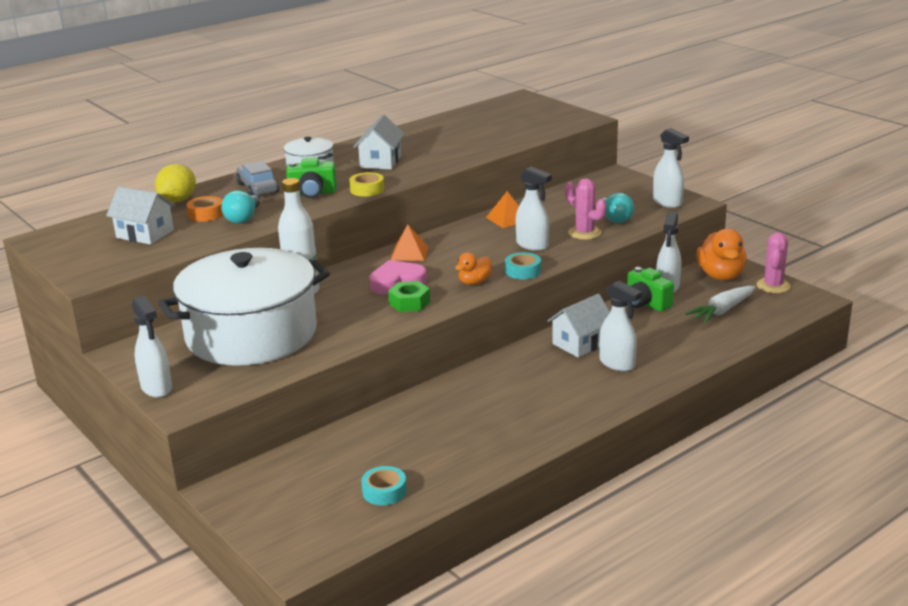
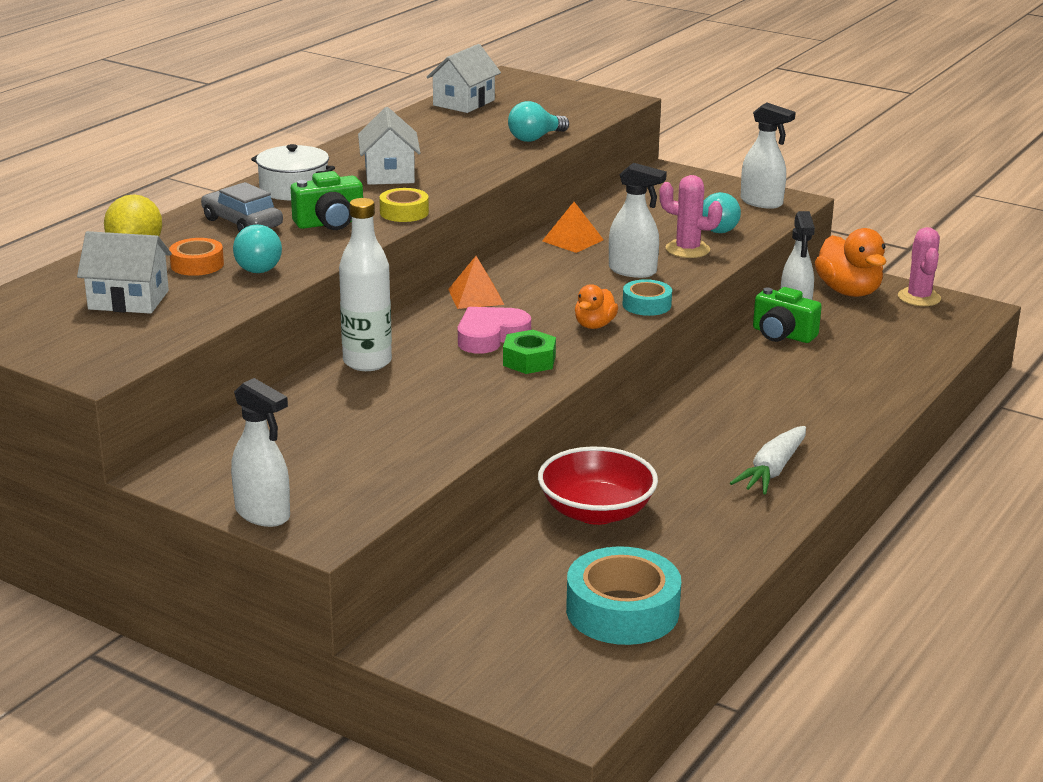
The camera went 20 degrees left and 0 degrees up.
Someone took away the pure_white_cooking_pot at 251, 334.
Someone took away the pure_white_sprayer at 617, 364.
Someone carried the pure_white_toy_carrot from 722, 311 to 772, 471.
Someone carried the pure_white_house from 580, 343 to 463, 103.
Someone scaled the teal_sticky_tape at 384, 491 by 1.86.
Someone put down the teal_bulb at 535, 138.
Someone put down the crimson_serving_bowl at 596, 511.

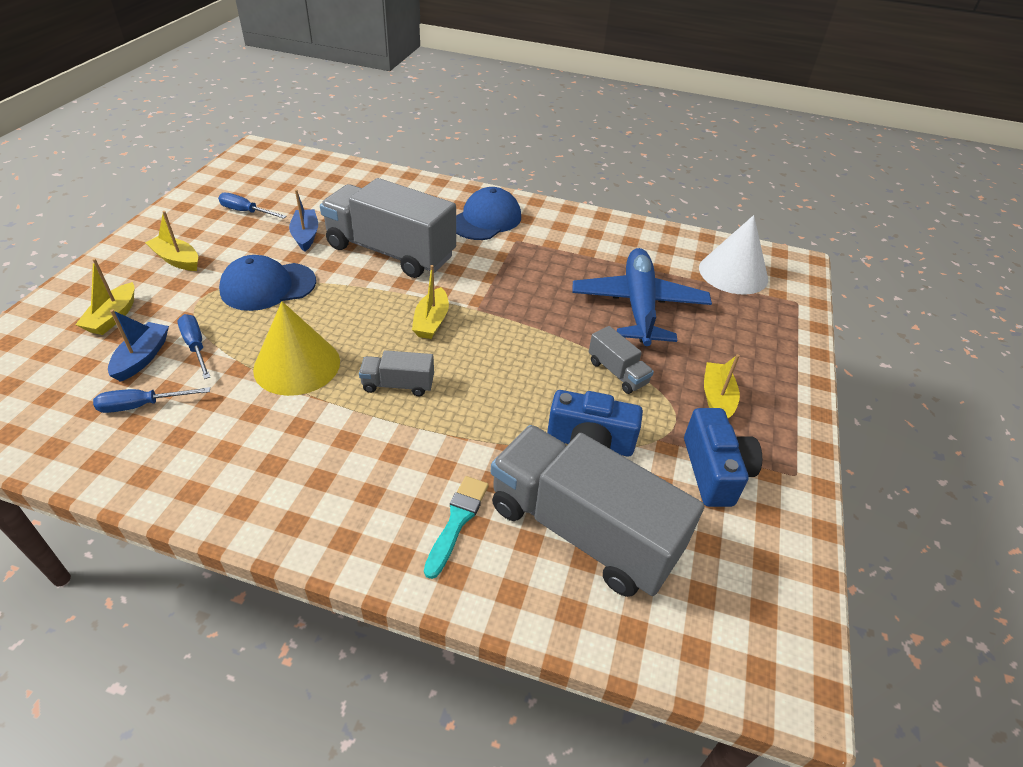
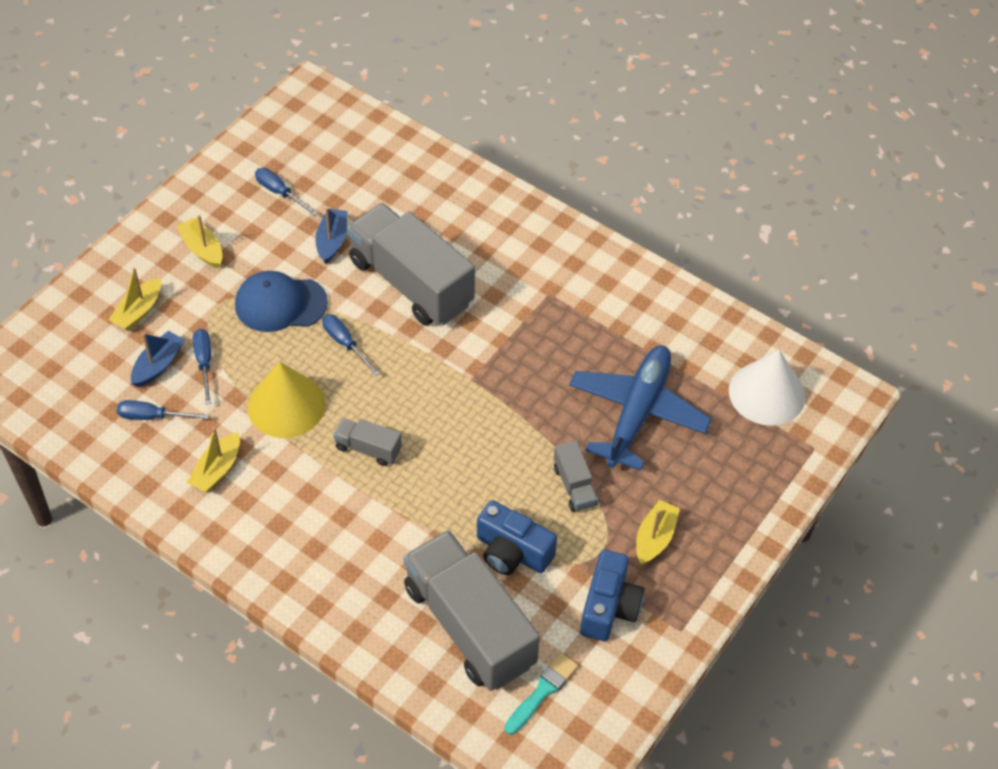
The camera went 20 degrees right and 10 degrees up.
Someone took away the royal_blue_cap at 486, 220.
Someone carried the bright_yellow_sailboat from 431, 321 to 217, 469.
Someone carried the teal_paint_brush from 457, 521 to 542, 691.
Someone put down the royal_blue_screwdriver at 345, 344.

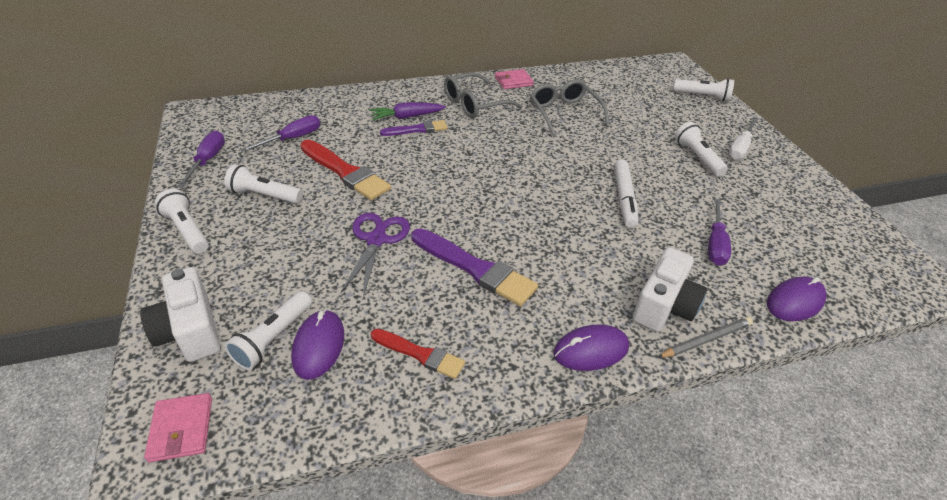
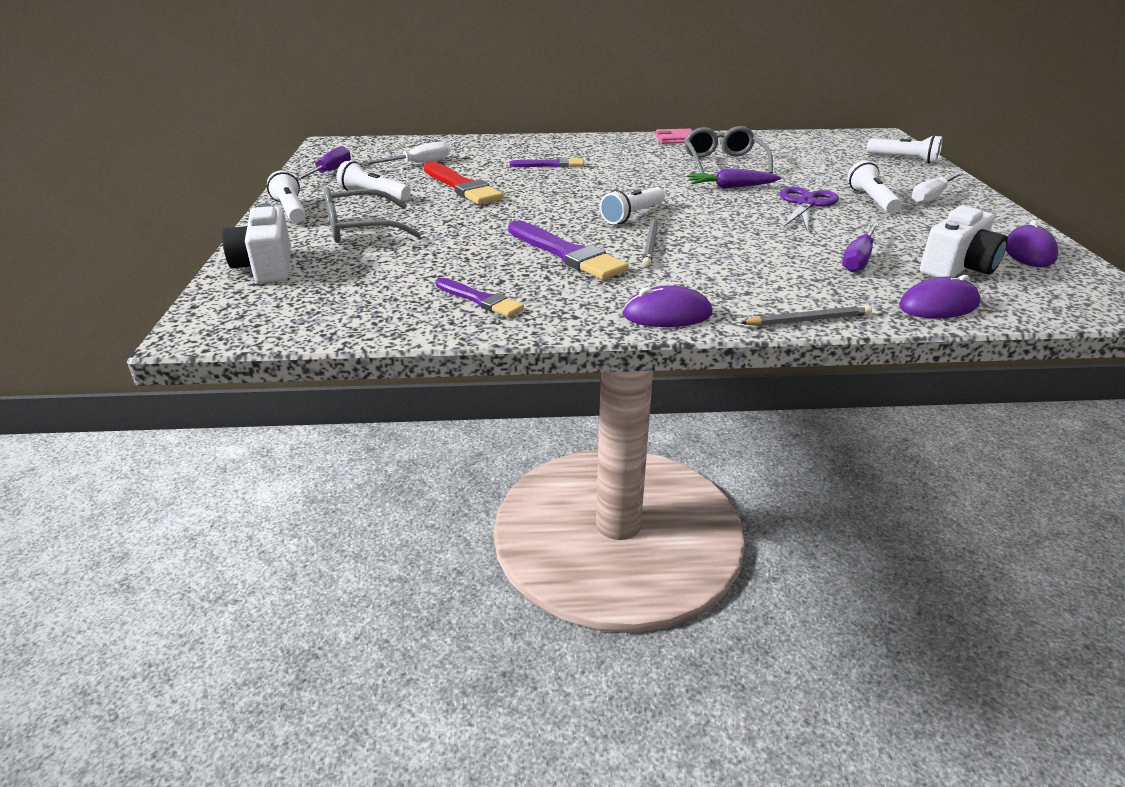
The camera went 15 degrees right and 10 degrees down.
Someone carried the ash-grey_glasses from 475, 104 to 360, 229.
Someone carried the purple_toy_carrot from 407, 117 to 731, 187.
Someone repainted the purple_screwdriver at 292, 139, which became the pure_white_screwdriver at 418, 163.
Someone took away the pure_white_marker_pen at 624, 198.
Someone carried the purple_pair_of_scissors from 376, 240 to 806, 204.
Someone carried the pure_white_compact_camera from 664, 306 to 957, 268.
Someone carried the pure_white_torch from 273, 338 to 632, 215.
Someone carried the purple_mouse from 318, 346 to 1029, 252.
Someone repainted the crimson_paint_brush at 420, 354, which became the purple_paint_brush at 480, 300.
Someone took away the rosy_billfold at 181, 429.
Someone put down the ash-grey_wooden_pencil at 650, 245.

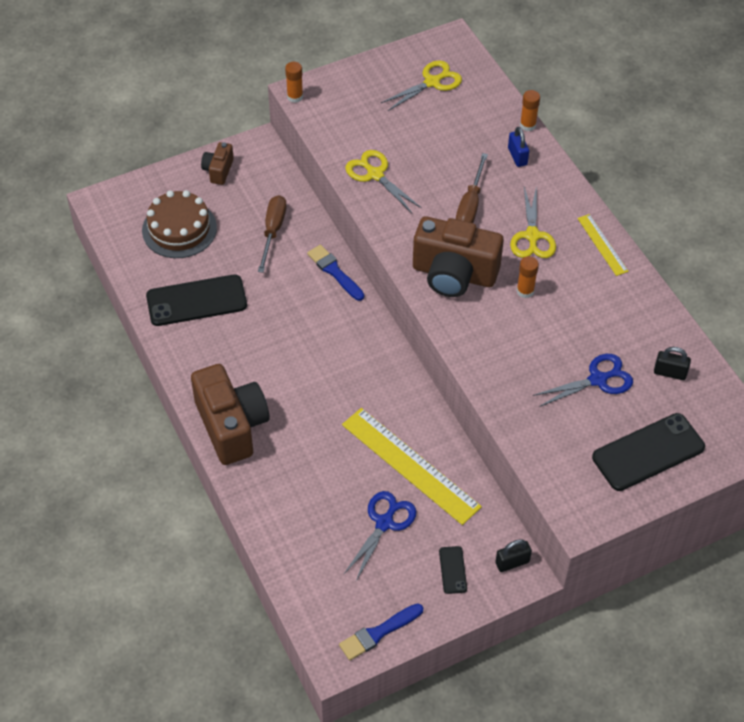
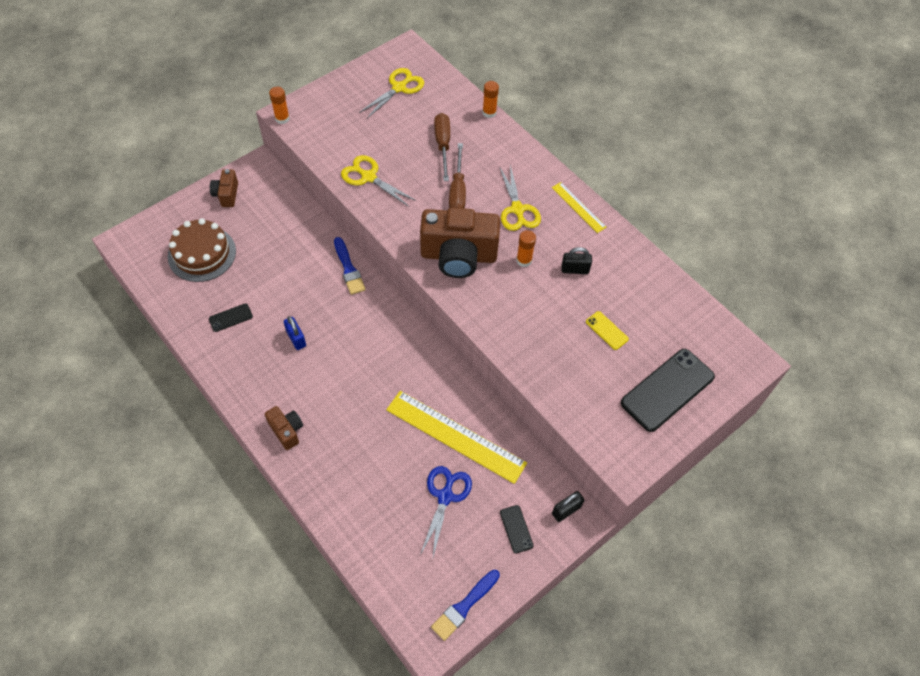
The camera went 15 degrees left and 5 degrees up.
Someone carried the royal_blue_lock from 517, 156 to 296, 338.
Someone carried the brown_screwdriver from 273, 231 to 443, 145.
Someone rotated the royal_blue_paint_brush at 334, 271 by 150 degrees counterclockwise.
Someone scaled the jet-black_mobile_phone at 196, 301 by 0.47.
Someone carried the jet-black_lock from 670, 373 to 575, 269.
Someone swapped the royal_blue_pair_of_scissors at 598, 380 for the bright_yellow_mobile_phone at 606, 330.
Someone scaled the brown_compact_camera at 231, 426 by 0.49.

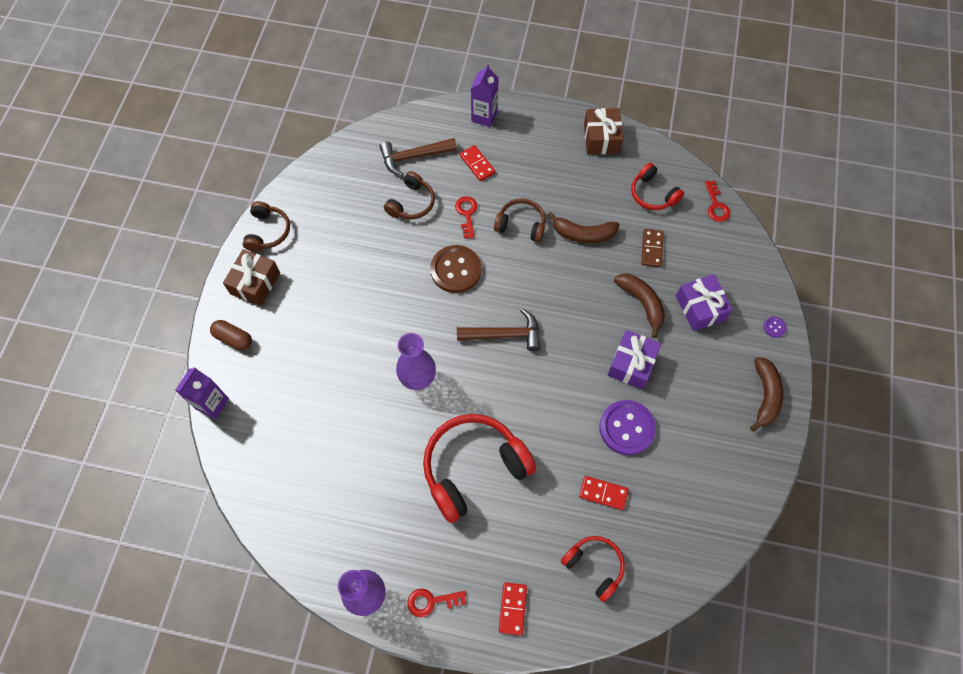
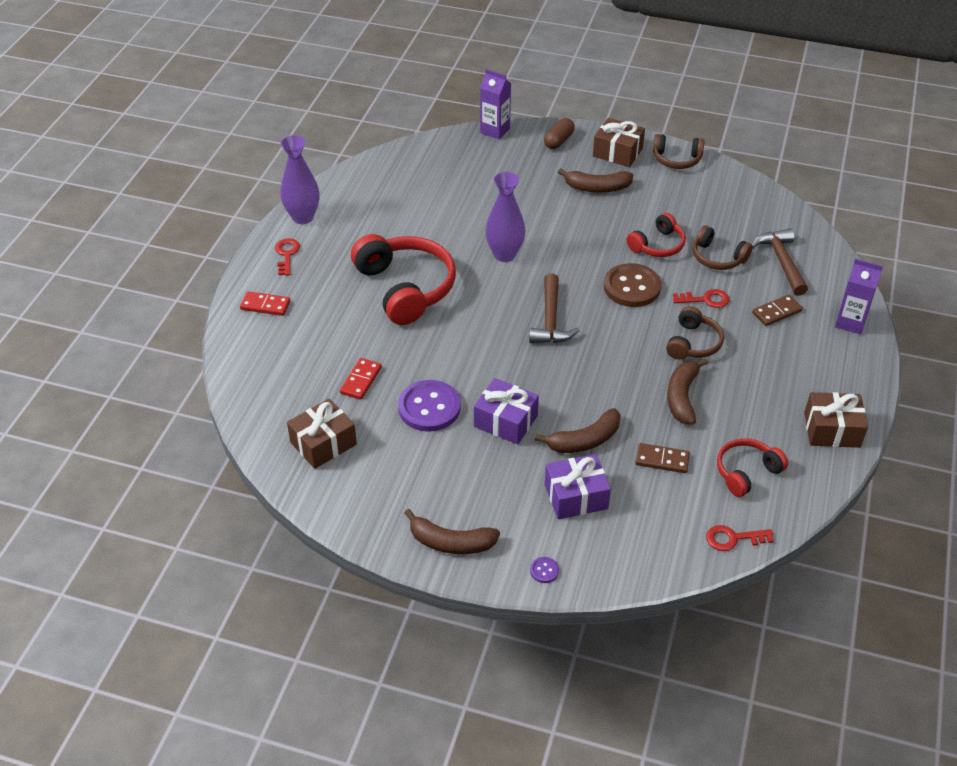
The camera went 95 degrees right and 20 degrees down.
Someone repainted the crimson_domino_tile at 477, 164, which became the brown_domino_tile at 777, 312.
Someone carried the crimson_headset from 594, 566 to 657, 245.
Someone put down the brown_toy_banana at 597, 188.
Someone put down the brown_wrapped_gift at 323, 443.

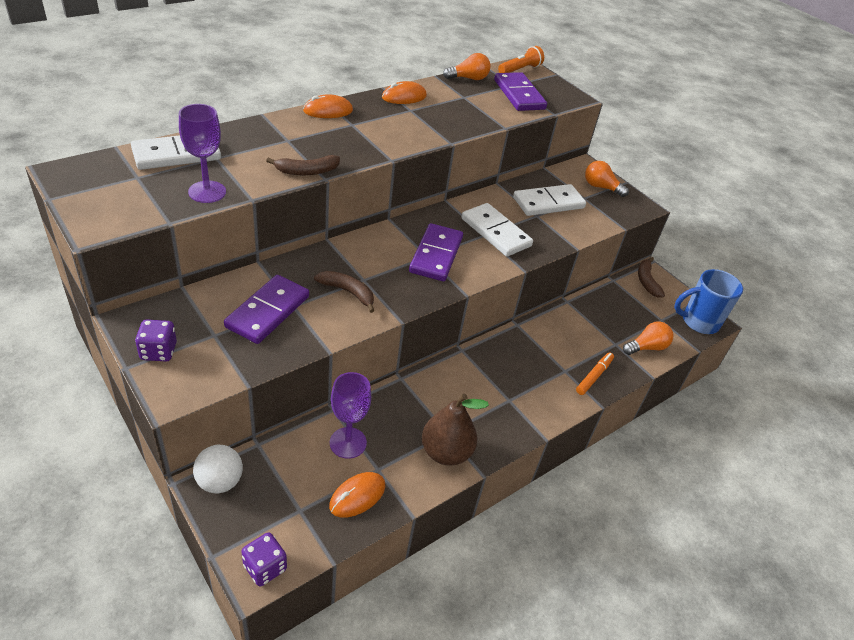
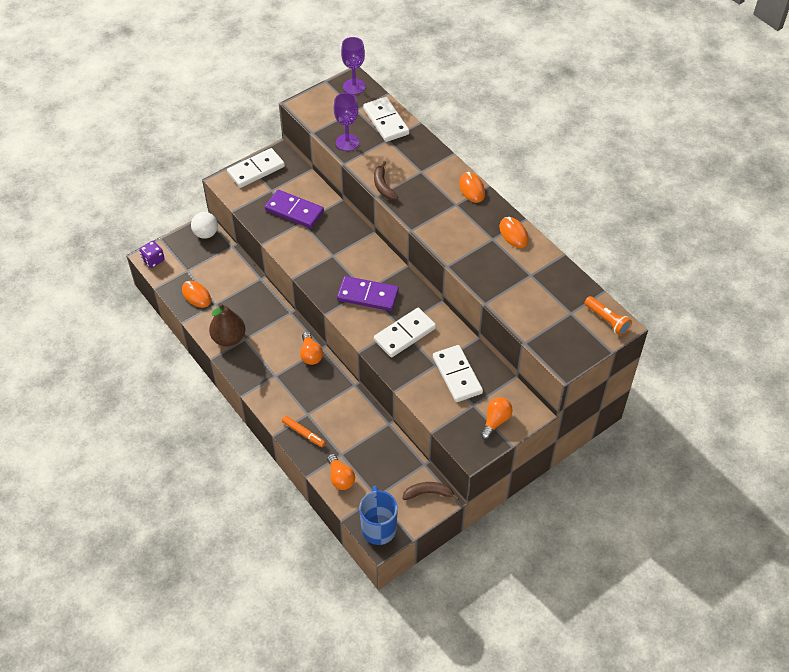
The camera went 95 degrees right and 10 degrees up.
Someone carried the orange-coloured_bulb from 468, 78 to 310, 354.
Someone took away the purple_domino_tile at 519, 95.
Someone took away the brown_toy_banana at 348, 292.
Someone swapped the purple_dice at 158, 351 for the pure_white_domino_tile at 256, 170.
Someone carried the purple_chalice from 348, 443 to 354, 86.

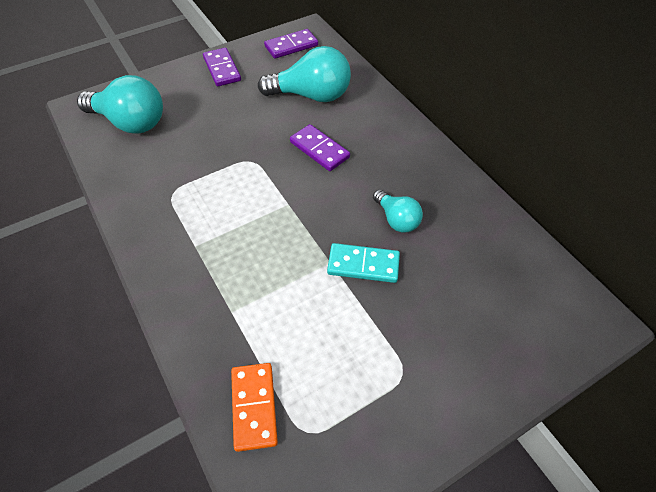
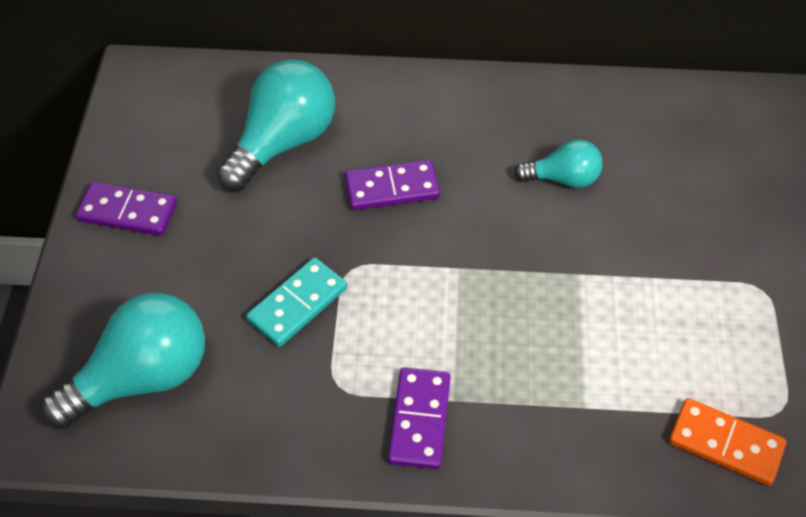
The camera went 55 degrees left and 0 degrees up.
Someone carried the purple_domino_tile from 291, 46 to 419, 420.
Someone carried the teal_domino_tile from 363, 265 to 297, 304.

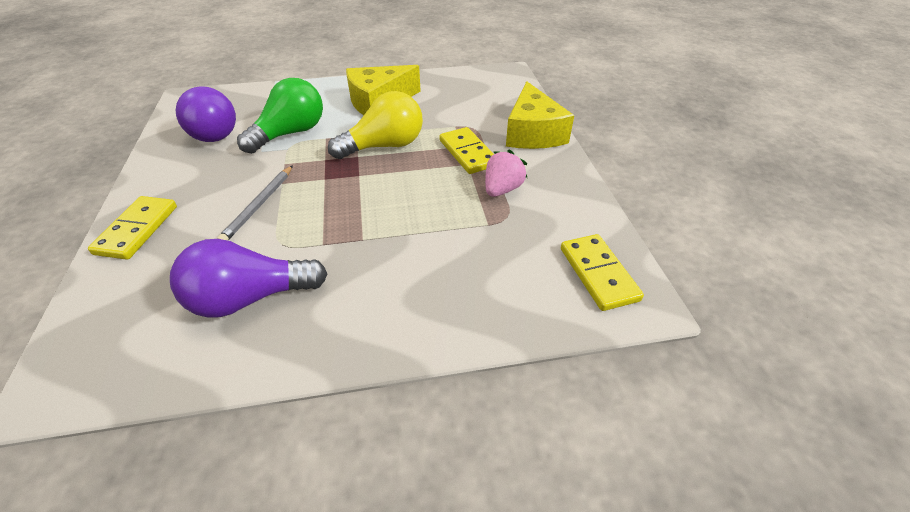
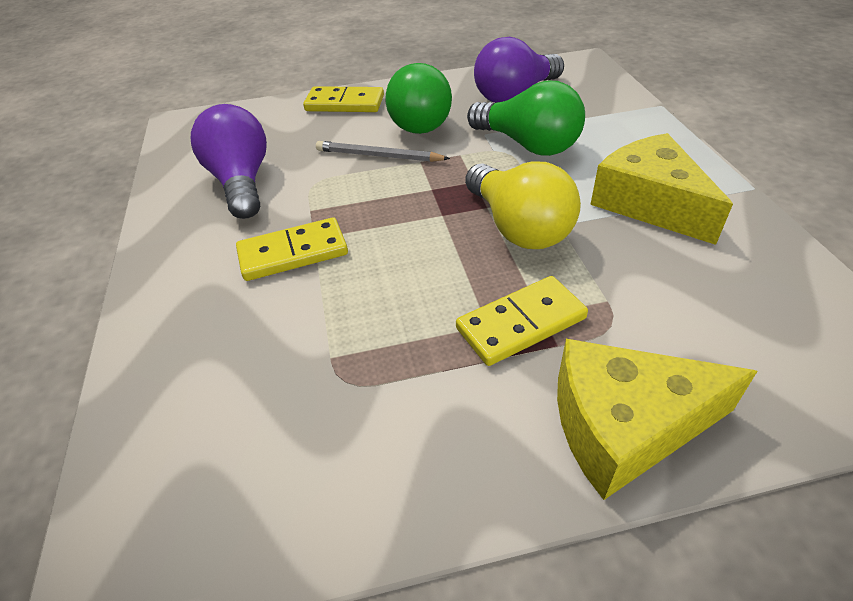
The camera went 90 degrees right and 0 degrees up.
Someone took away the rosy_strawberry at 502, 189.
Someone carried the bright_yellow_domino_tile from 598, 274 to 293, 253.
Someone put down the leaf-green_bulb at 420, 120.

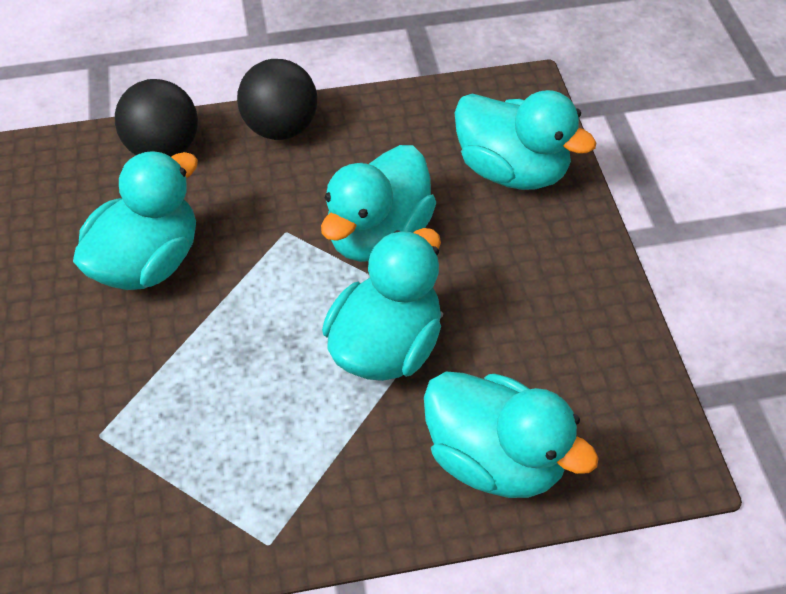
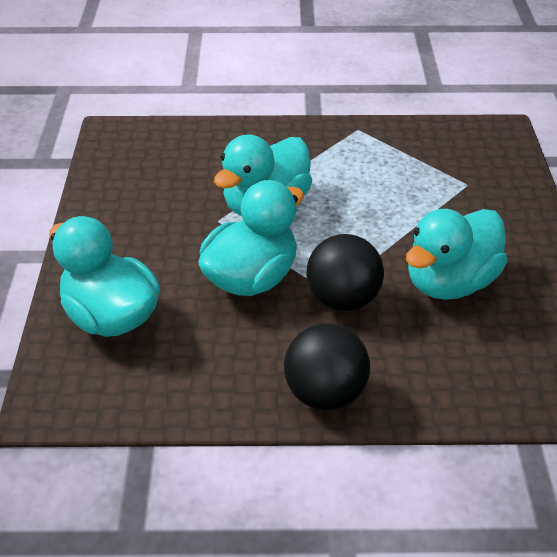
The camera went 170 degrees left and 10 degrees down.
Someone carried the jet-black_play_ball from 164, 149 to 343, 299.
Someone took away the teal_duck at 495, 459.

